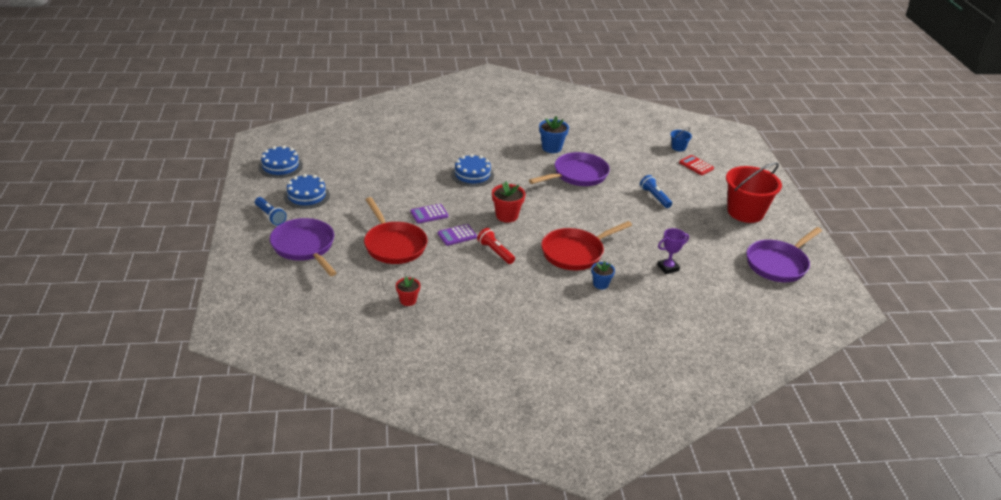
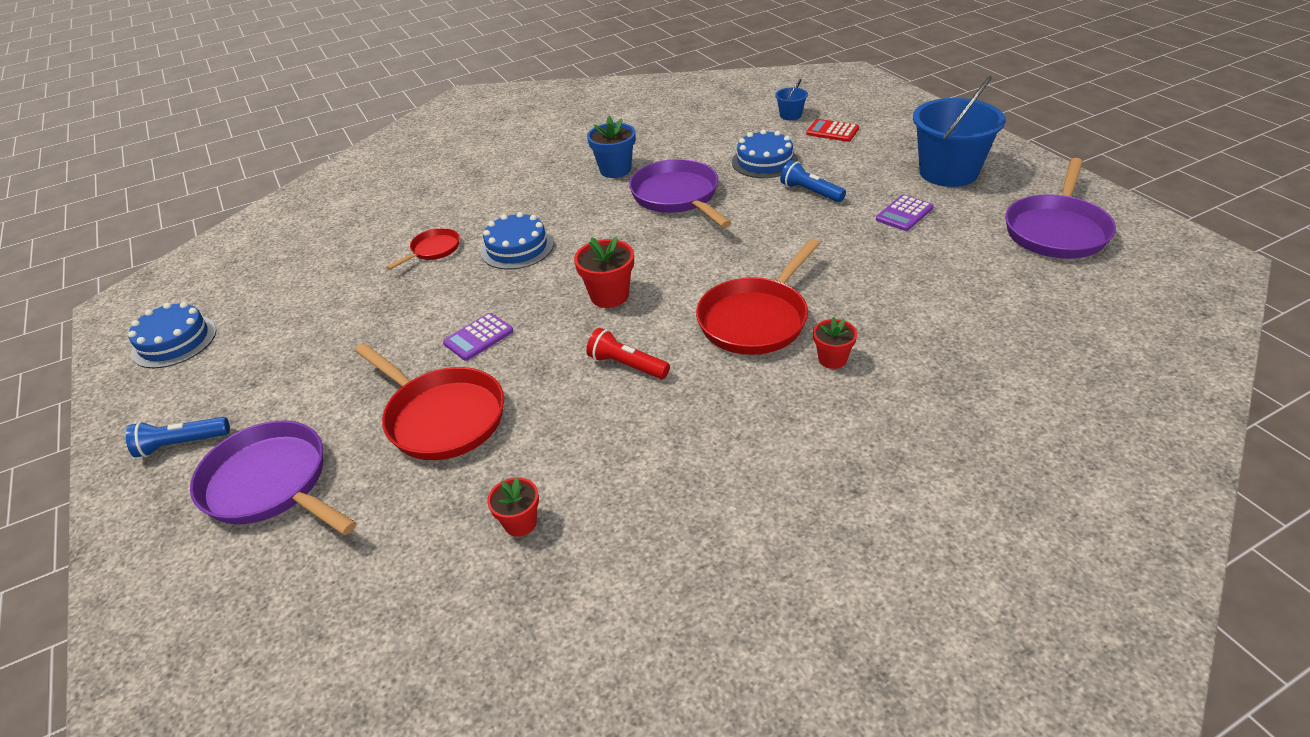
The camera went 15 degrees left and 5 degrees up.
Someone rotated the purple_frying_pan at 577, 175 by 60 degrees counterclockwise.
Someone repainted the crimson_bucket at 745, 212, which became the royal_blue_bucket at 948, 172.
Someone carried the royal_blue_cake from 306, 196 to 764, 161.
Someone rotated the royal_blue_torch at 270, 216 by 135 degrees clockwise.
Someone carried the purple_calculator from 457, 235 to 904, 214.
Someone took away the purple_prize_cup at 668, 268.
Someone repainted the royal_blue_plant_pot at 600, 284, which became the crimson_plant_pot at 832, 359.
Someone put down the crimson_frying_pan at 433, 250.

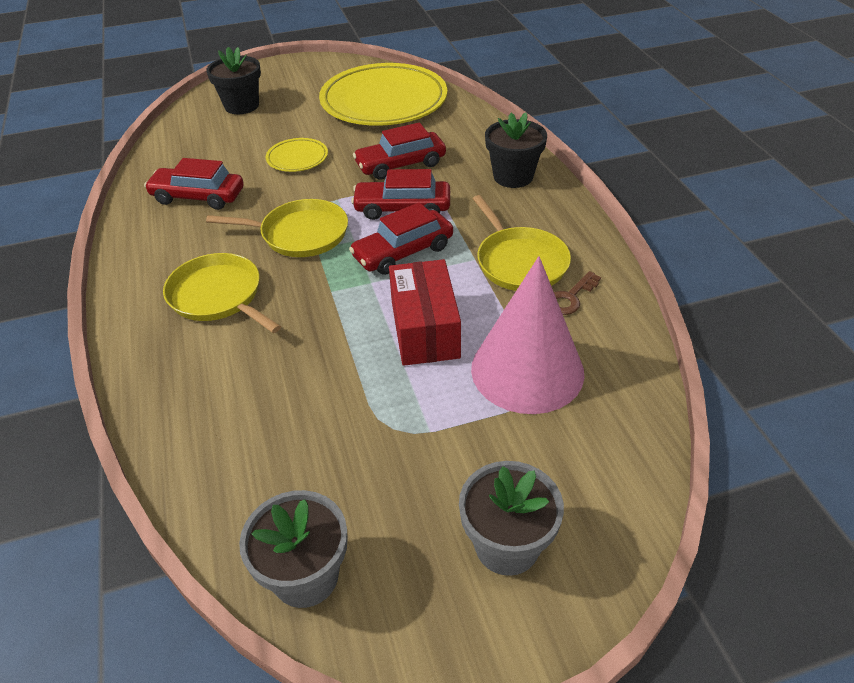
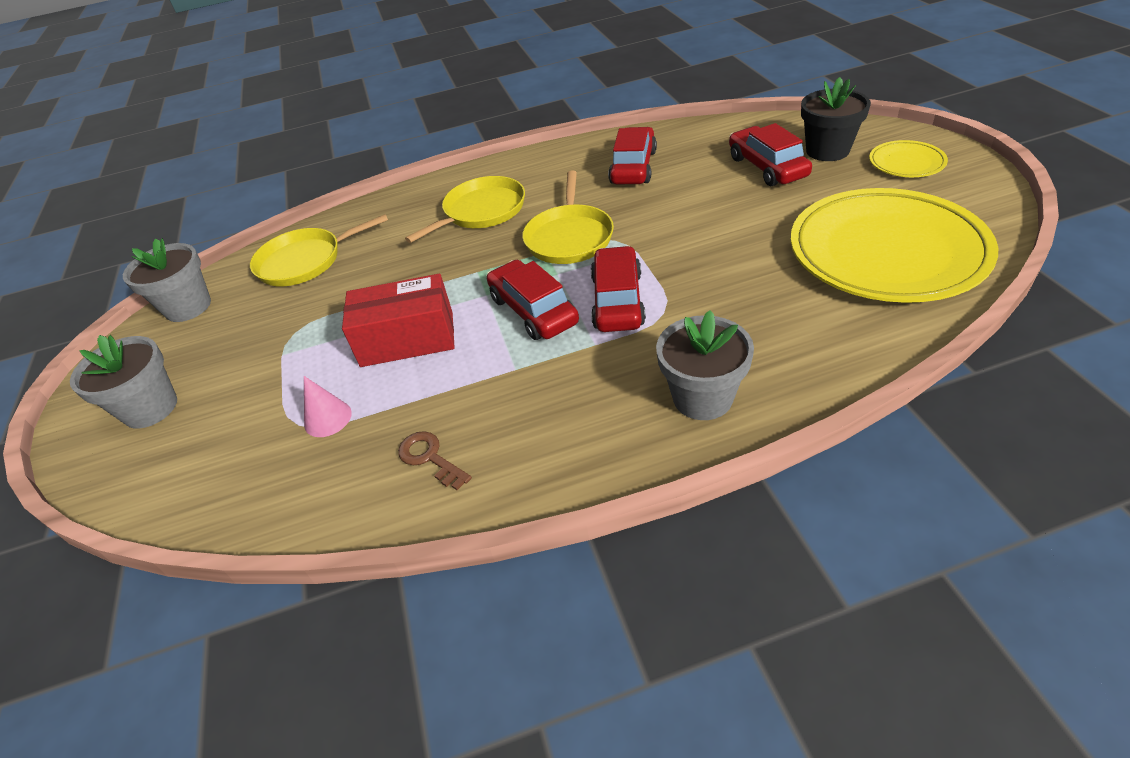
The camera went 95 degrees right and 0 degrees up.
Someone repainted the jet-black_plant_pot at 513, 176, which became the ash-grey_plant_pot at 702, 398.
Someone carried the crimson_toy_car from 400, 164 to 767, 167.
Someone carried the bright_yellow_plate from 297, 158 to 906, 163.
Someone carried the bright_yellow_frying_pan from 519, 262 to 305, 261.
Someone scaled the rosy_cone at 527, 370 by 0.40.

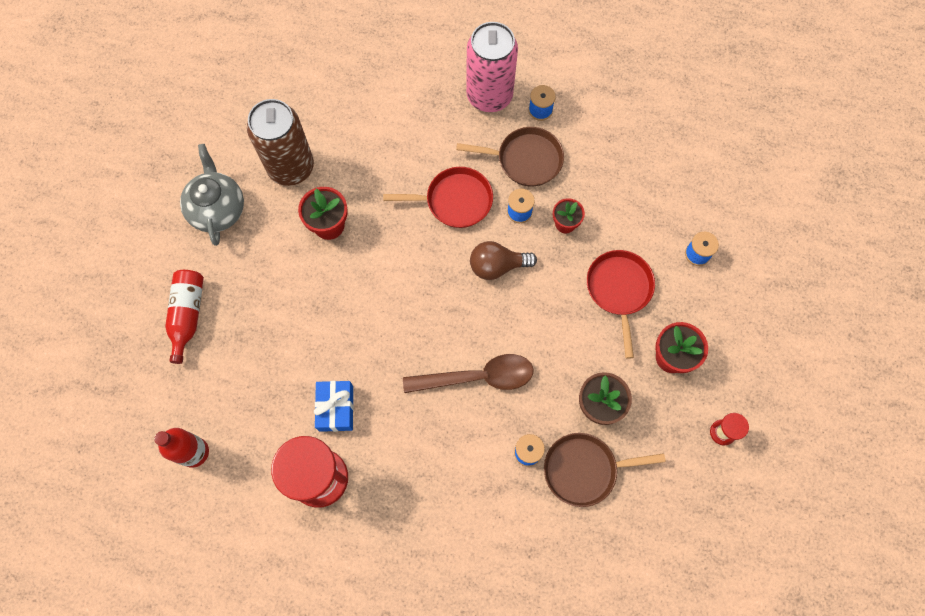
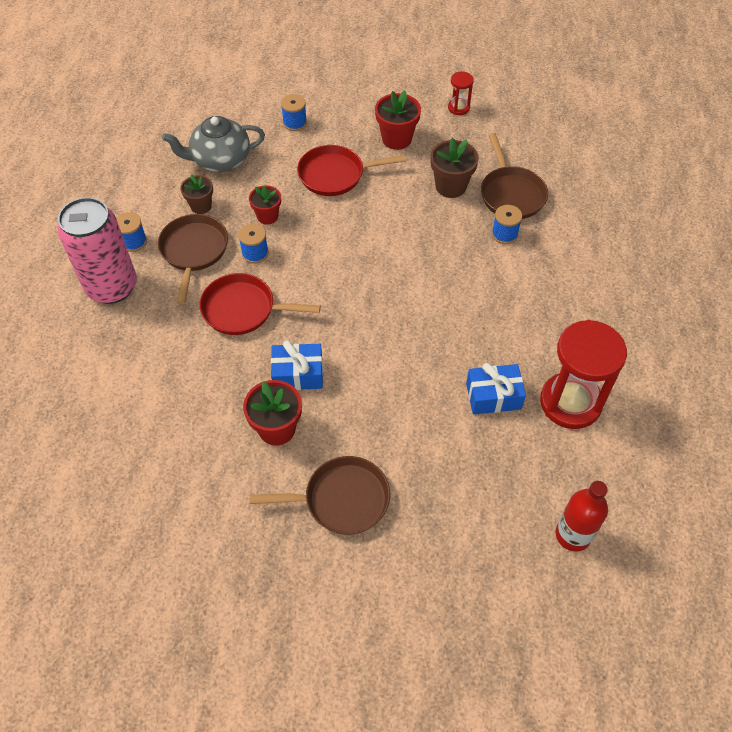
The camera went 95 degrees left and 15 degrees down.
Someone took away the brown_tin at 291, 167.
Someone carried the ash-grey_china_teapot from 218, 209 to 220, 160.
Someone rotated the crimson_frying_pan at 454, 201 by 75 degrees counterclockwise.
Someone took away the brown_bulb at 497, 266.
Someone took away the crimson_drink_bottle at 188, 315.
Someone took away the brown_tablespoon at 477, 377.
Someone put down the brown_plant_pot at 201, 206.
Someone put down the royal_blue_wrapped_gift at 298, 374.
Someone put down the brown_frying_pan at 341, 499.

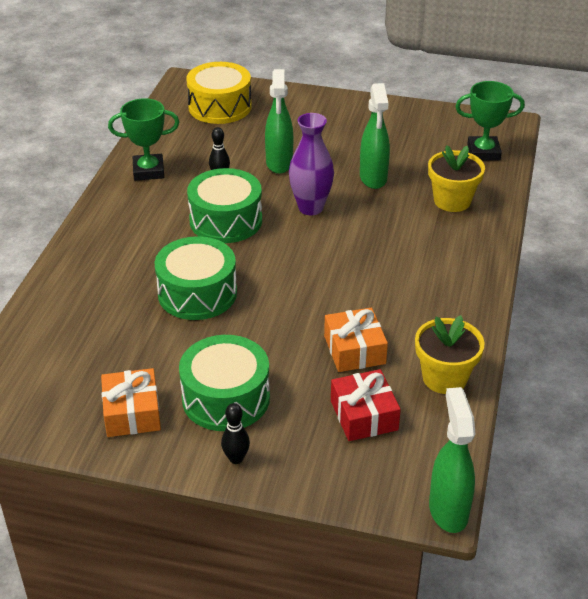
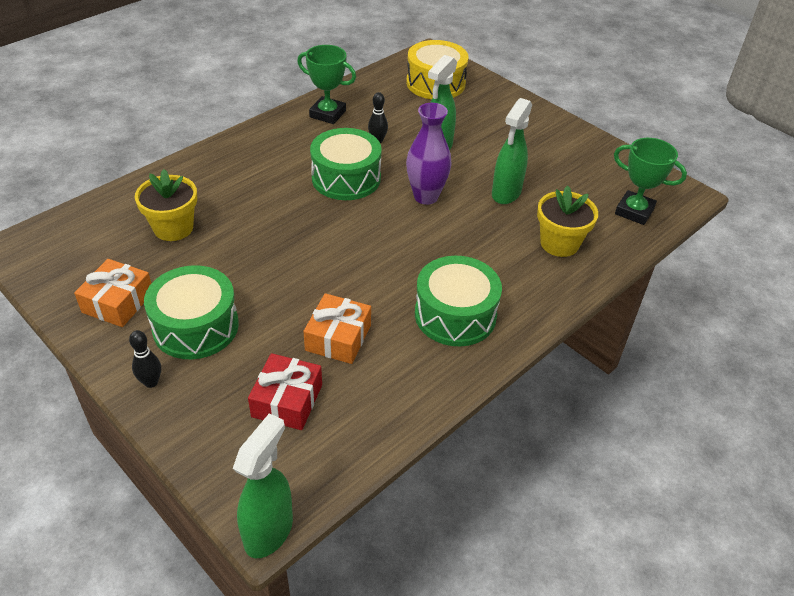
The camera went 30 degrees right and 5 degrees up.
Someone carried the leaf-green_toy_drum from 197, 293 to 455, 315.
Someone carried the bright_yellow_plant_pot from 444, 378 to 173, 228.

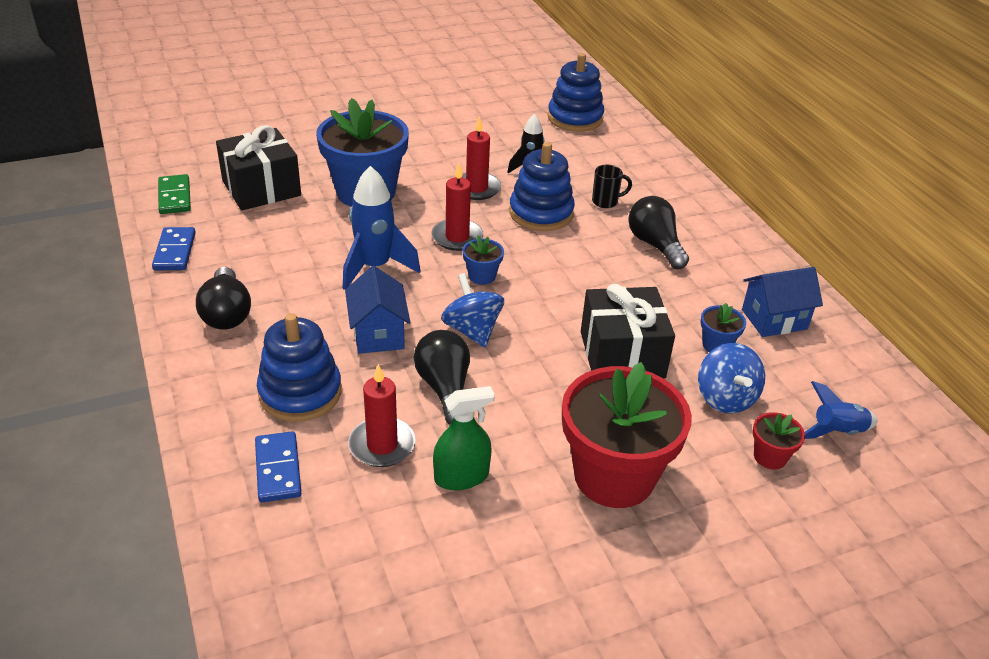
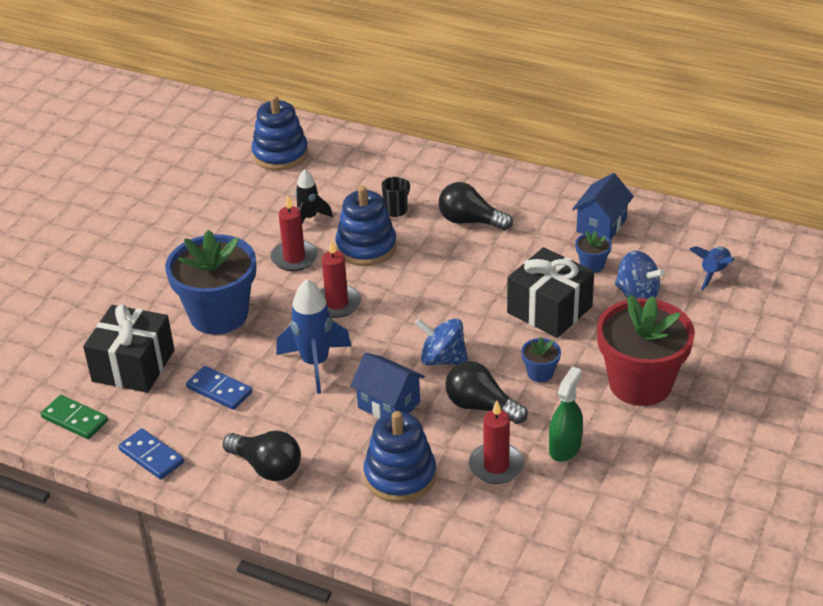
The camera went 40 degrees left and 0 degrees up.
Someone carried the royal_blue_plant_pot from 482, 276 to 540, 373.
Someone took away the crimson_plant_pot at 770, 456.
Someone carried the royal_blue_domino_tile from 278, 469 to 219, 390.

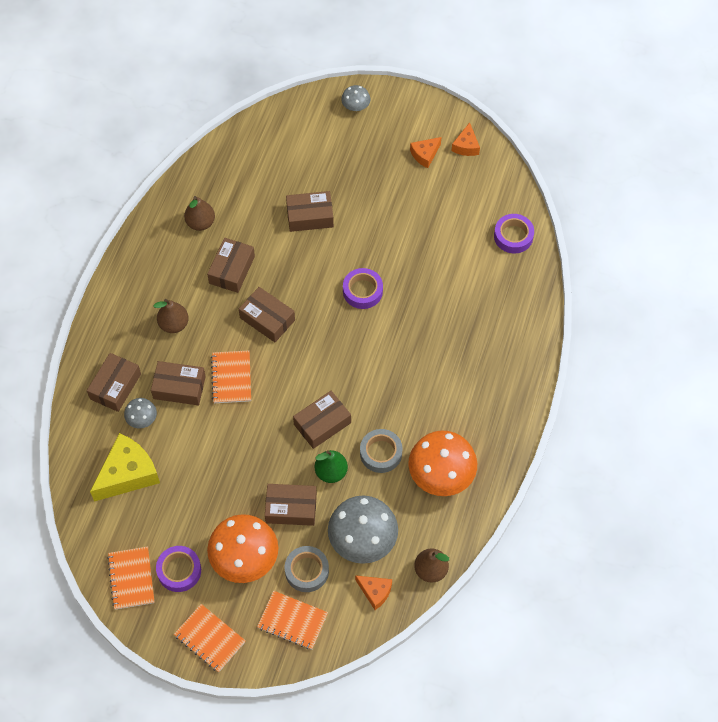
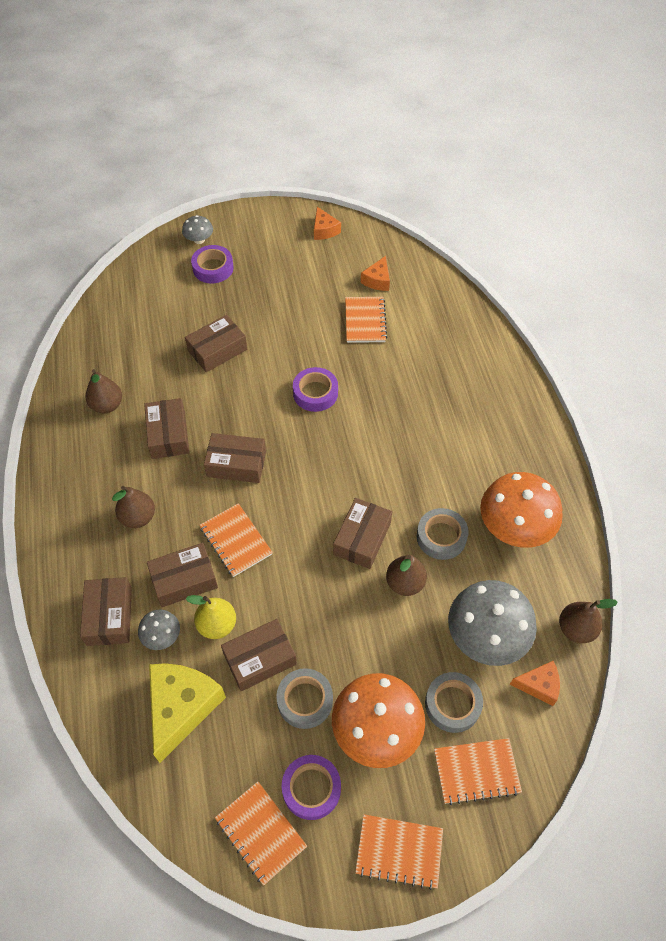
The camera went 30 degrees left and 5 degrees down.
Someone carried the orange-coloured_cheese_wedge from 425, 155 to 377, 280.
Someone carried the purple_sticky_tape from 513, 236 to 213, 268.
Someone repainted the leaf-green_pear_fruit at 331, 472, which became the brown_pear_fruit at 405, 583.
Someone carried the brown_parcel from 291, 508 to 260, 659.
Someone put down the orange-coloured_notepad at 365, 321.
Someone put down the bright_yellow_pear_fruit at 217, 625.
Someone put down the ash-grey_sticky_tape at 305, 700.

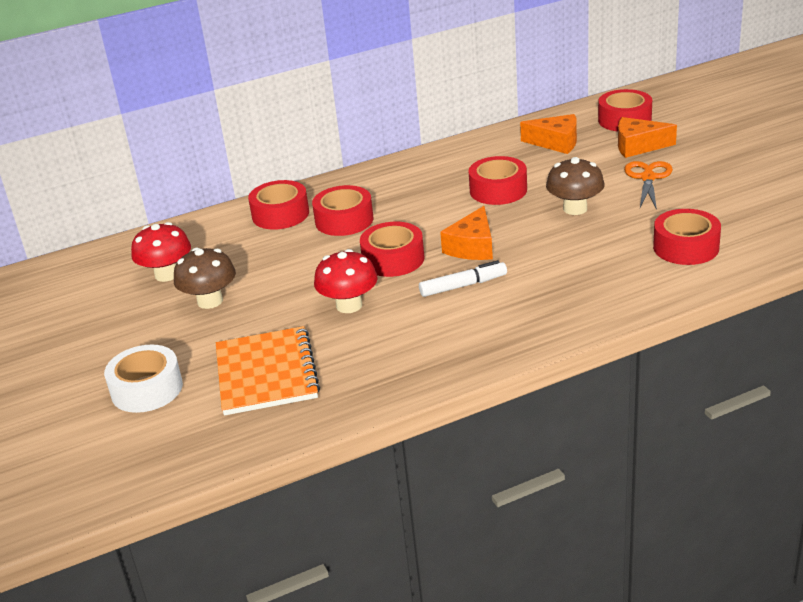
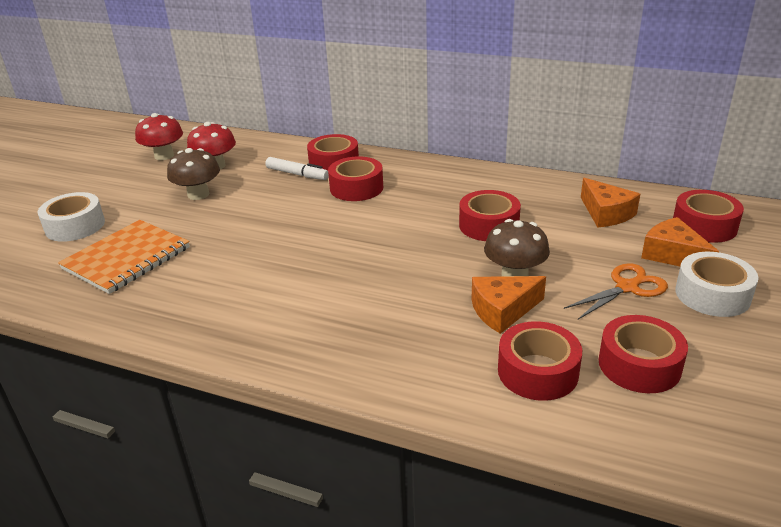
The camera went 45 degrees right and 0 degrees up.
Someone carried the orange-coloured_cheese_wedge from 472, 247 to 502, 310.
Someone carried the crimson_sticky_tape from 393, 259 to 639, 365.
Someone carried the crimson_toadstool from 349, 305 to 164, 156.
Someone carried the pure_white_marker_pen from 463, 286 to 297, 174.
Someone put down the pure_white_sticky_tape at 712, 295.

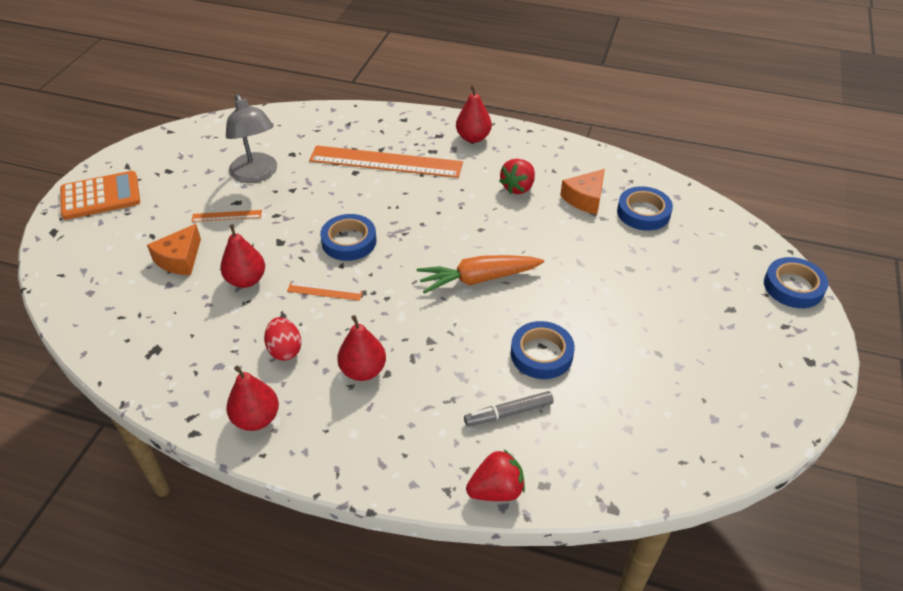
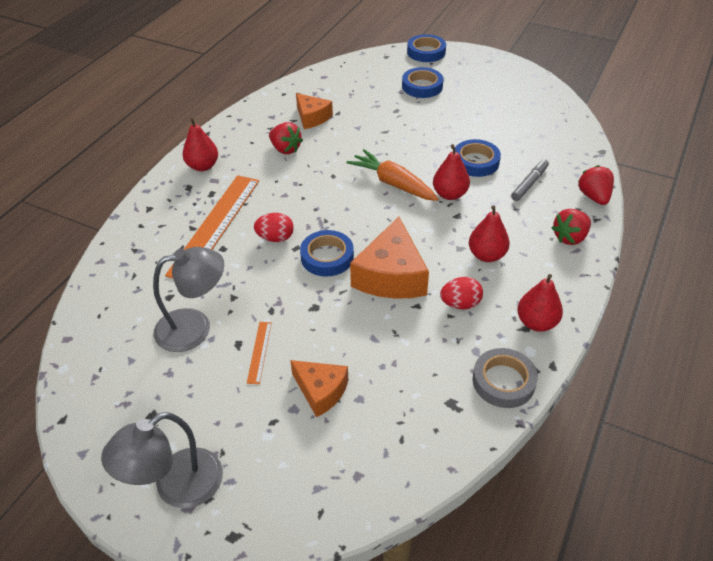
The camera went 80 degrees left and 0 degrees up.
Someone swapped the orange-coloured_calculator at 100, 196 for the ash-grey_desk_lamp at 176, 487.
Someone carried the royal_blue_sticky_tape from 643, 212 to 422, 86.
Someone carried the crimson_pear_fruit from 246, 280 to 450, 194.
Someone rotated the orange-coloured_toy_carrot at 478, 279 by 135 degrees clockwise.
Someone swapped the orange-coloured_measuring_stick at 324, 291 for the orange-coloured_cheese_wedge at 391, 276.
Someone rotated the ash-grey_marker_pen at 508, 413 by 135 degrees counterclockwise.
Someone put down the crimson_strawberry at 570, 237.
Someone put down the crimson_egg at 275, 238.
Someone put down the ash-grey_sticky_tape at 503, 381.

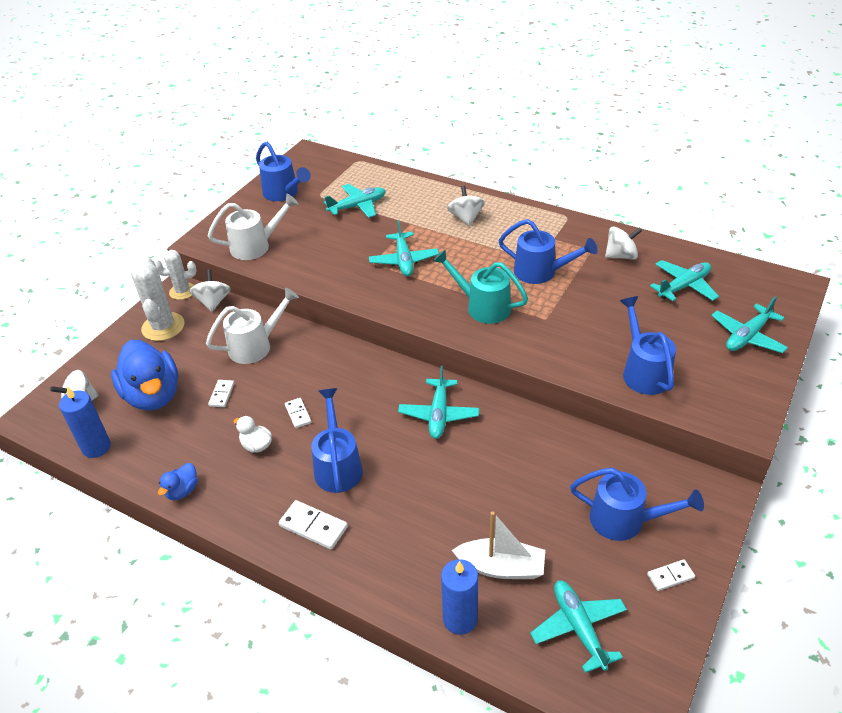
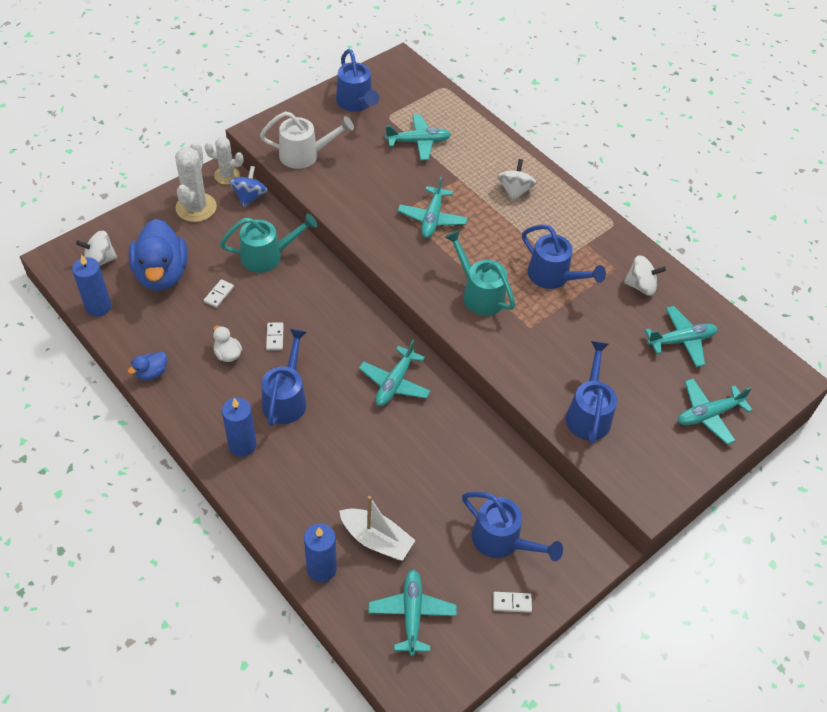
The camera went 15 degrees right and 10 degrees up.
Someone repainted the pure_white_whirligig at 213, 302, which became the royal_blue_whirligig at 249, 197.
Someone repainted the pure_white_watering_can at 256, 346, which became the teal_watering_can at 268, 256.
Someone swapped the pure_white_domino_tile at 313, 526 for the royal_blue_candle at 242, 445.

